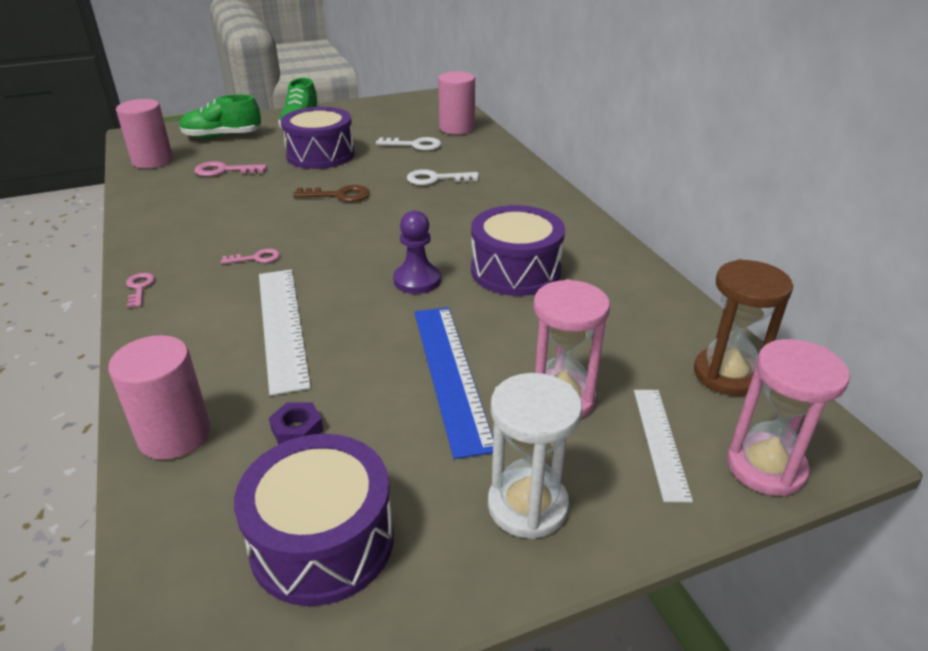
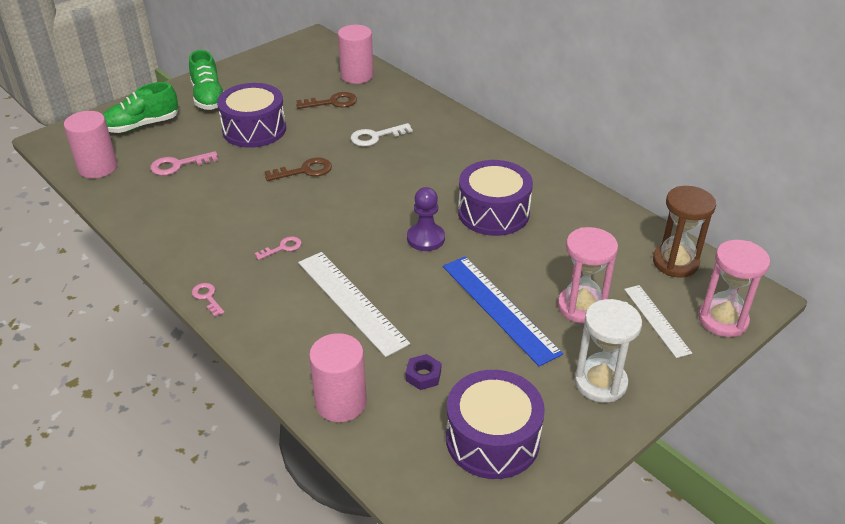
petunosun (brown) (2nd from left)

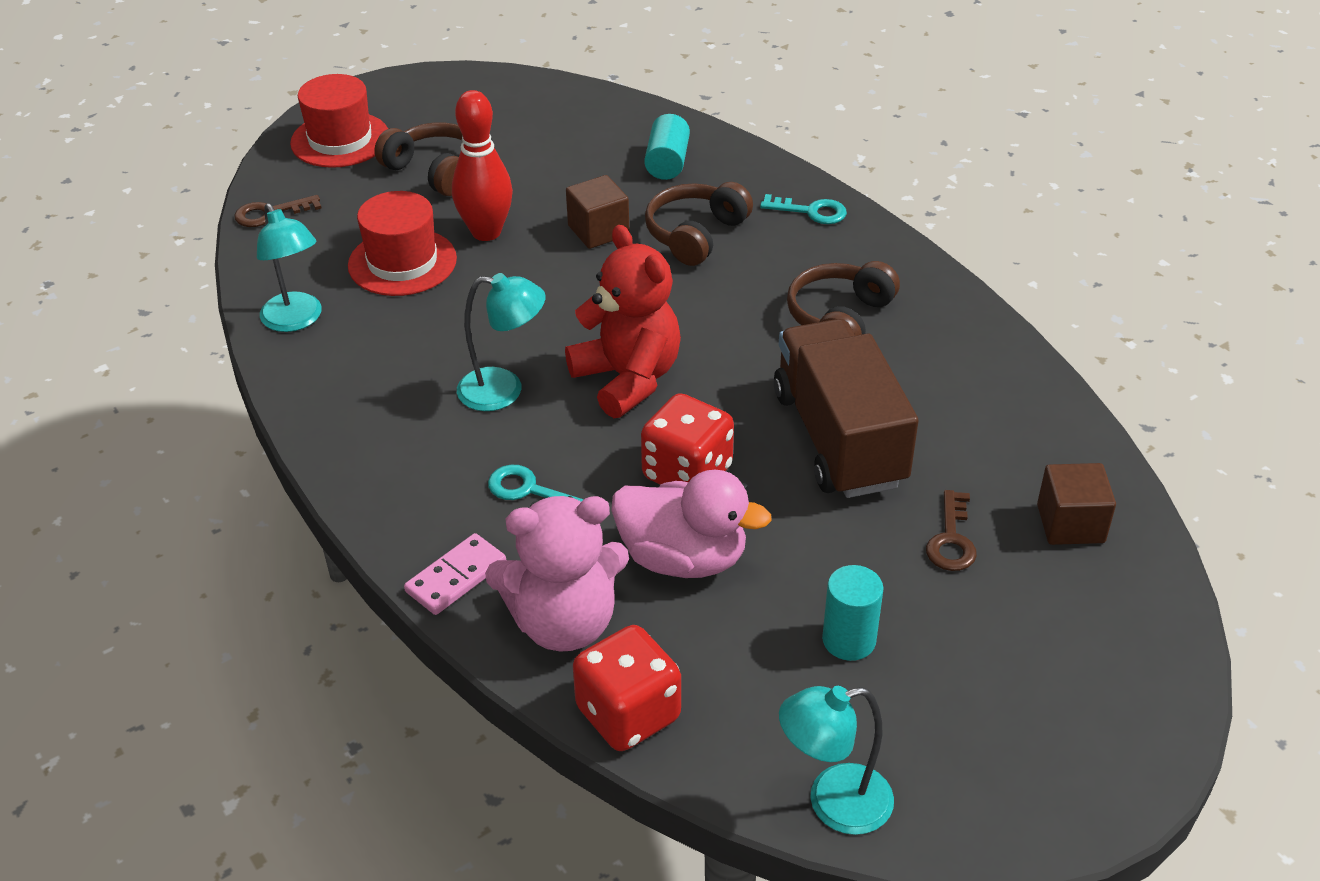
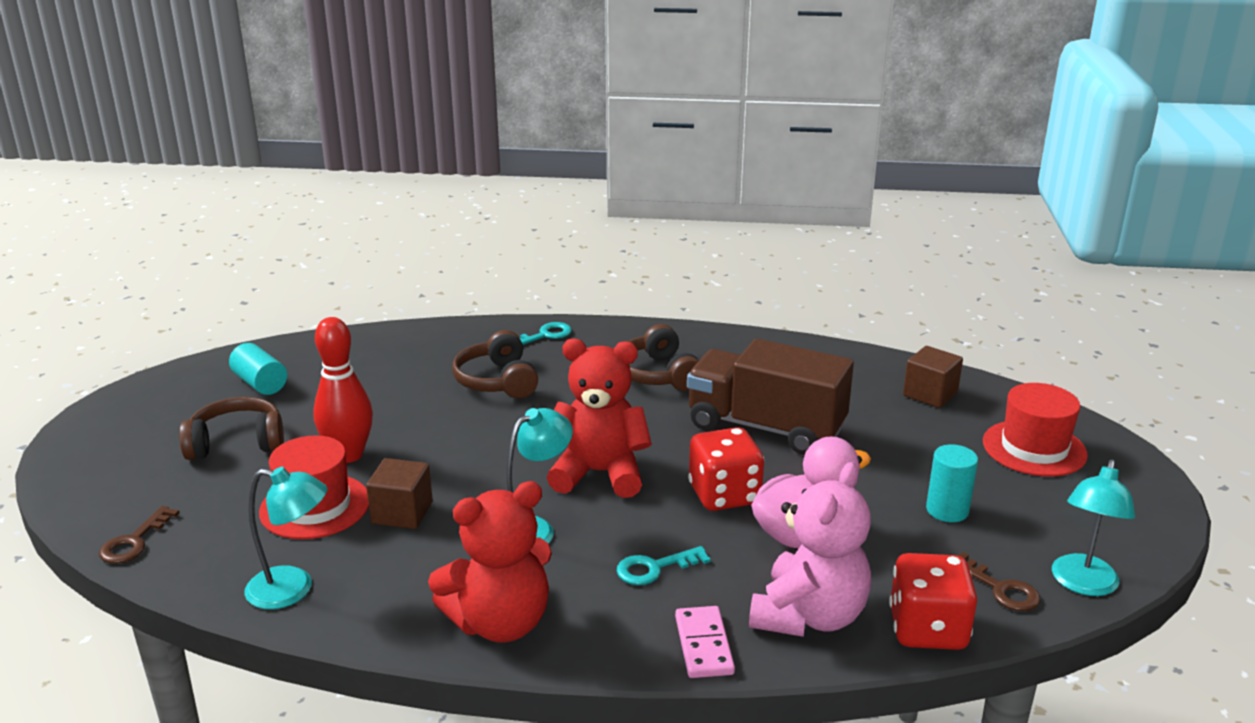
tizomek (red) (2nd from left); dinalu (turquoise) (1st from left); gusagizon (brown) (1st from left); petunosun (brown) (2nd from left); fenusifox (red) (1st from left)

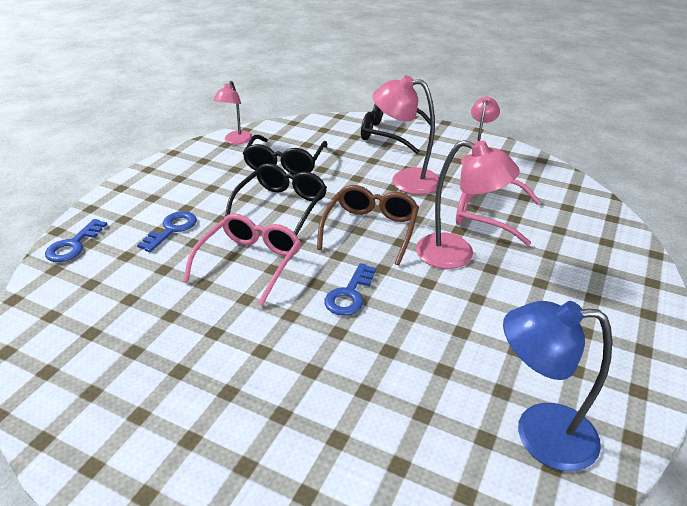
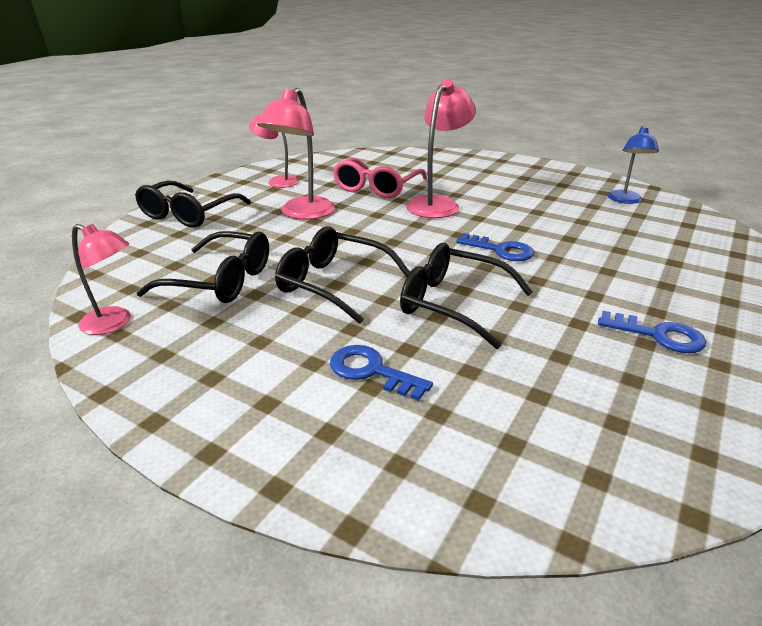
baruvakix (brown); baruvakix (black) (4th from left); petunosun (blue) (3rd from left); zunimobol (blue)

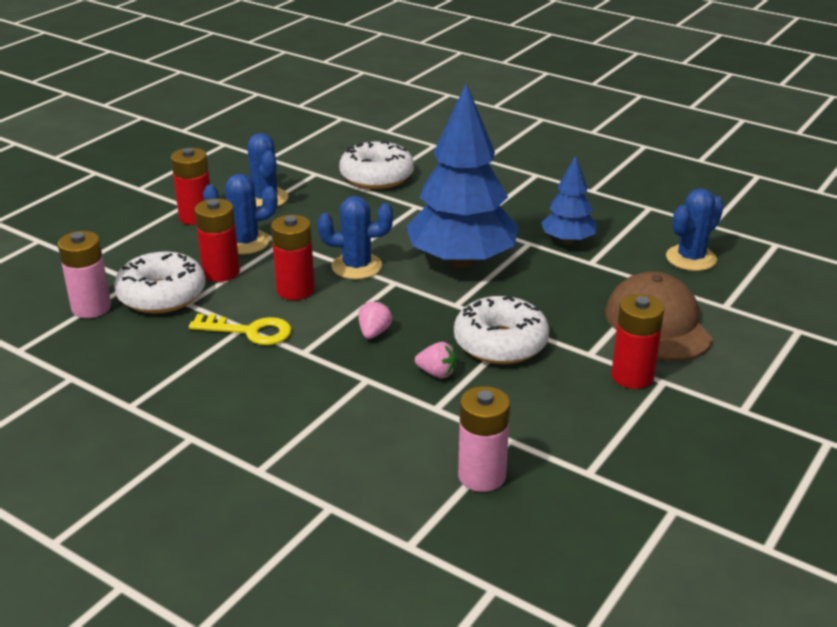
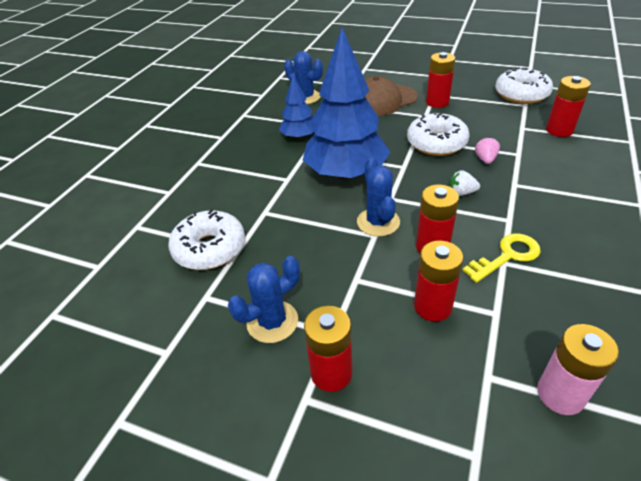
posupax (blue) (1st from left in the first image); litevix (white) (3rd from left); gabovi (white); petunosun (yellow); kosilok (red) (5th from left)

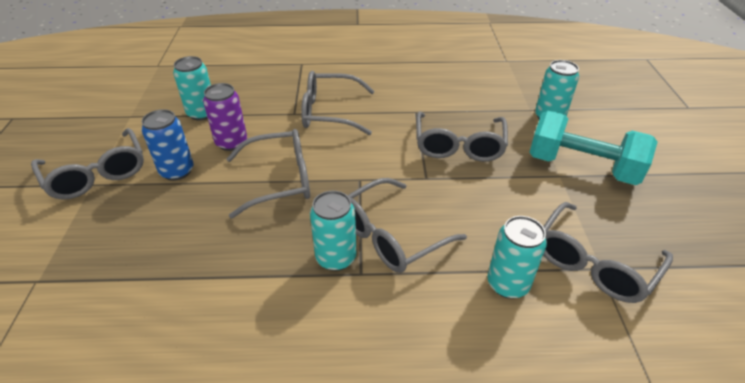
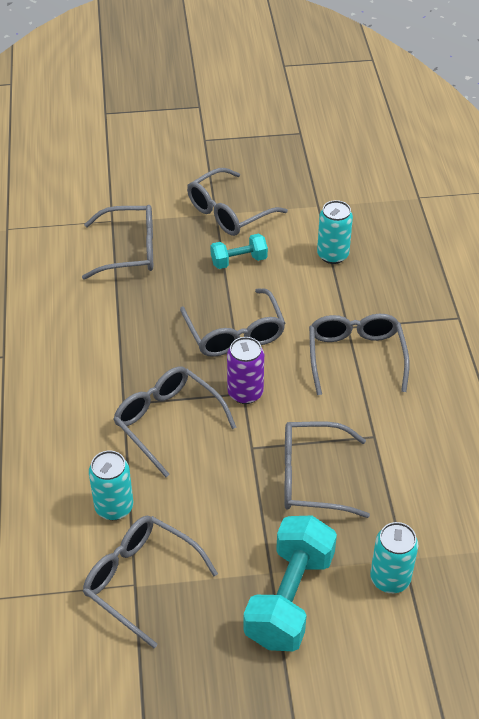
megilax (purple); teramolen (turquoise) (1st from left); megilax (turquoise) (2nd from left in the first image); baruvakix (grey) (1st from left)

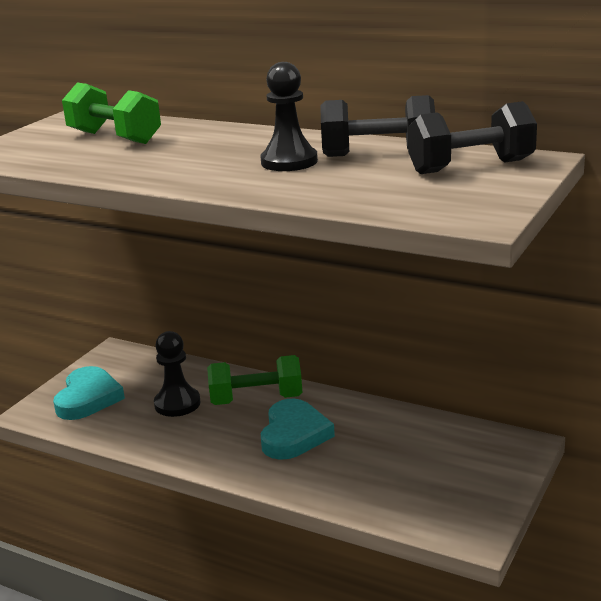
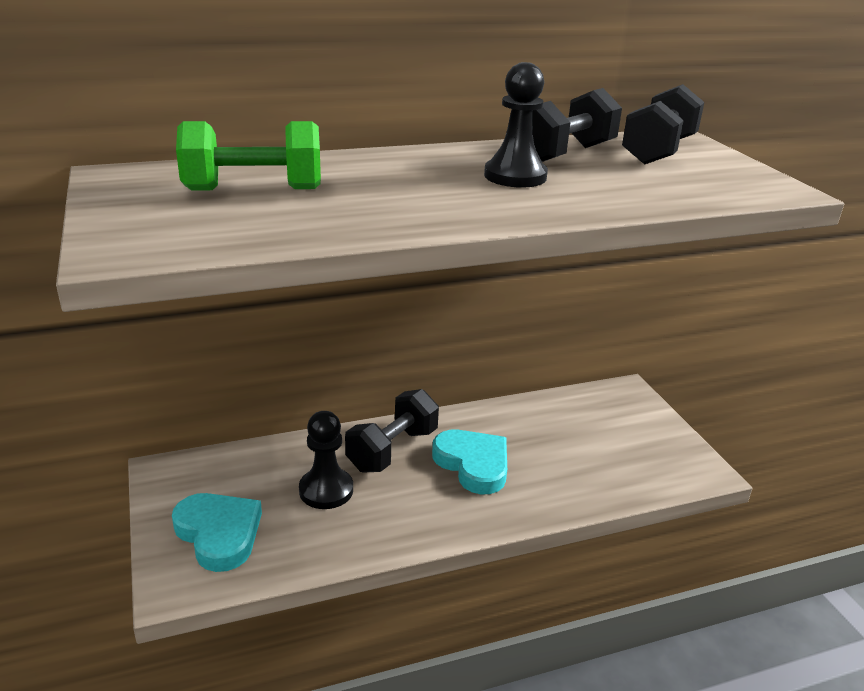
teramolen (black) (1st from left)

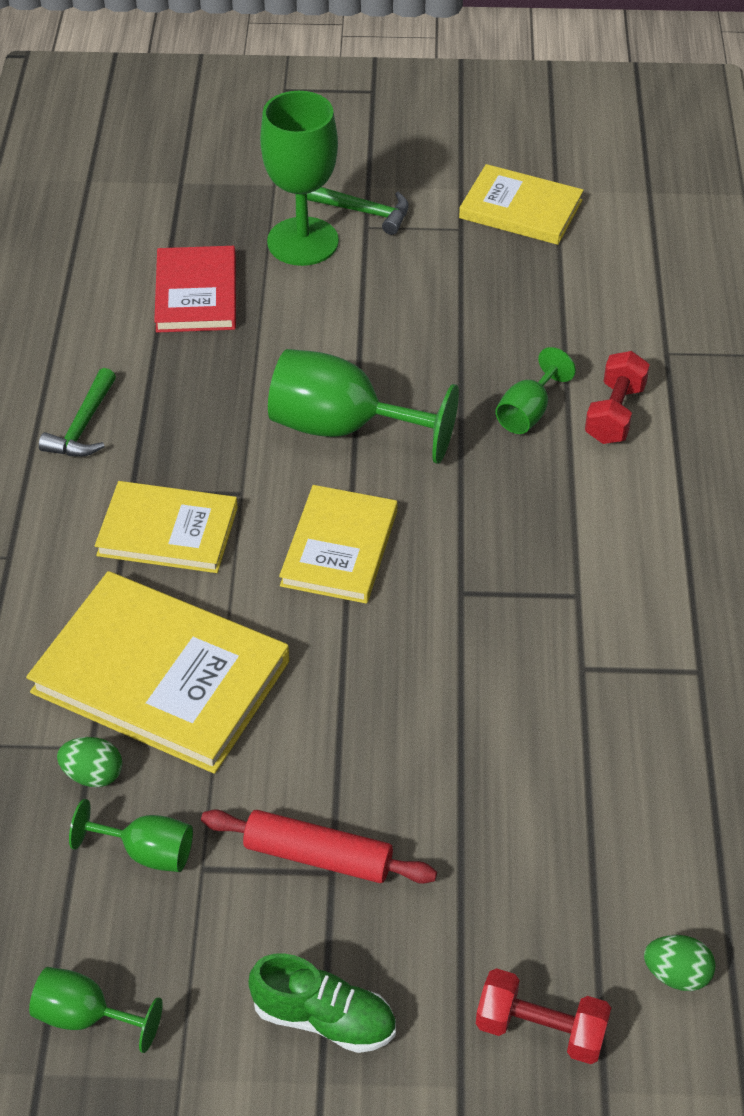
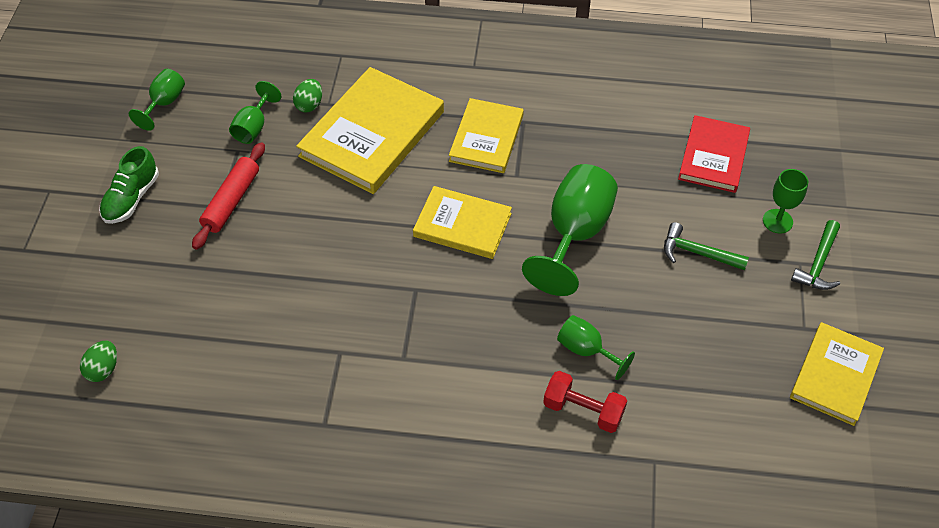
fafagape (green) (5th from left); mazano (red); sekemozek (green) (1st from left); teramolen (red) (1st from left in the first image)

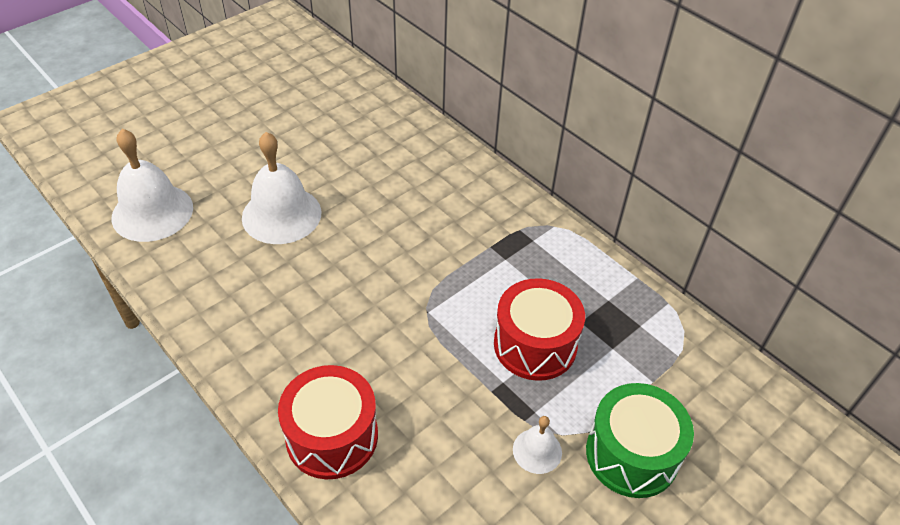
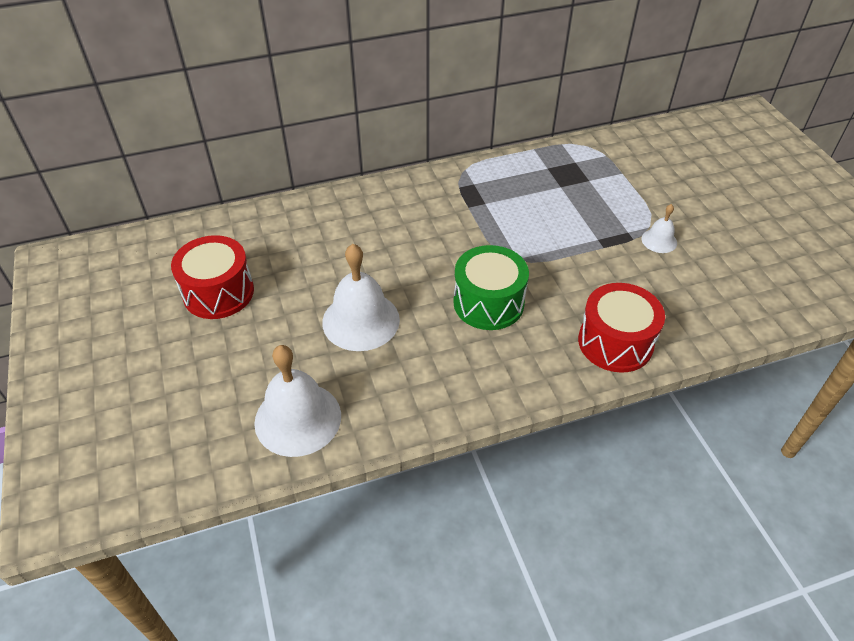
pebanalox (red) (1st from left); pebanalox (green)

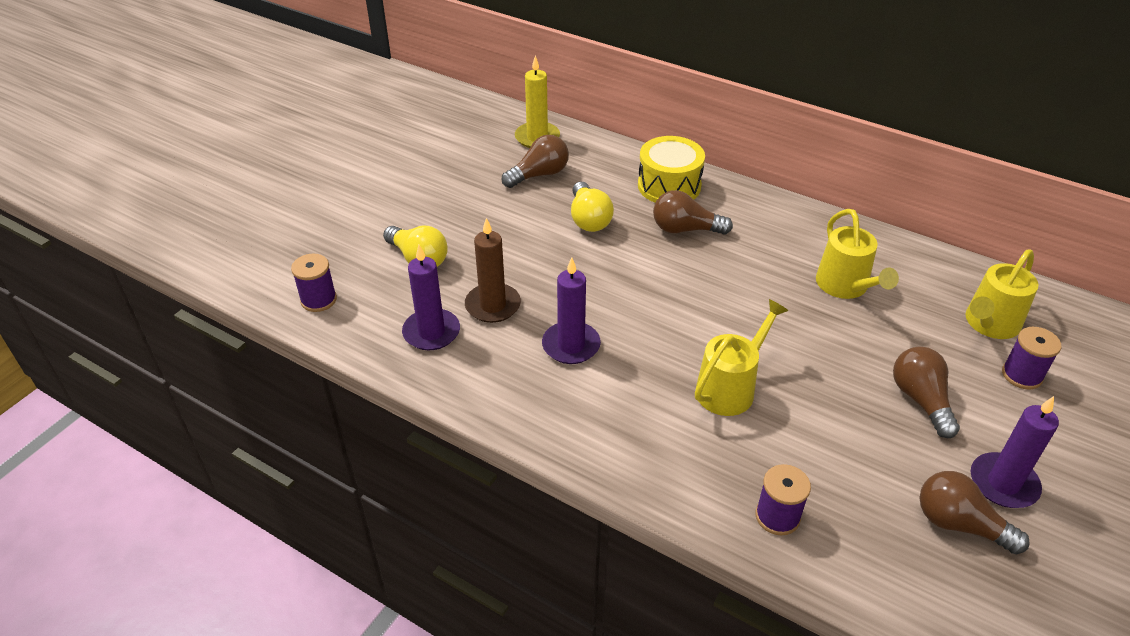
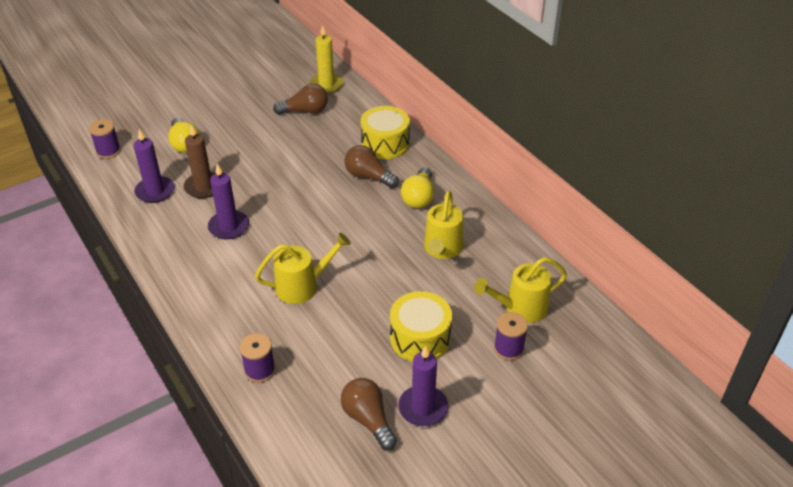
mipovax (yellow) (2nd from left); pebanalox (yellow) (2nd from left)

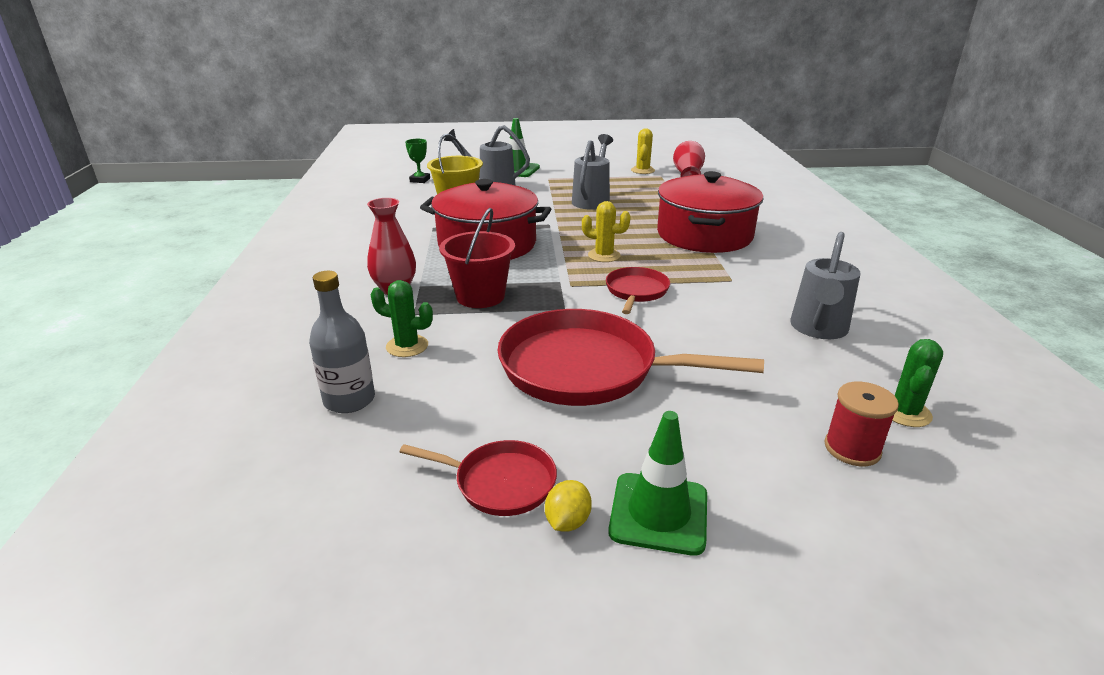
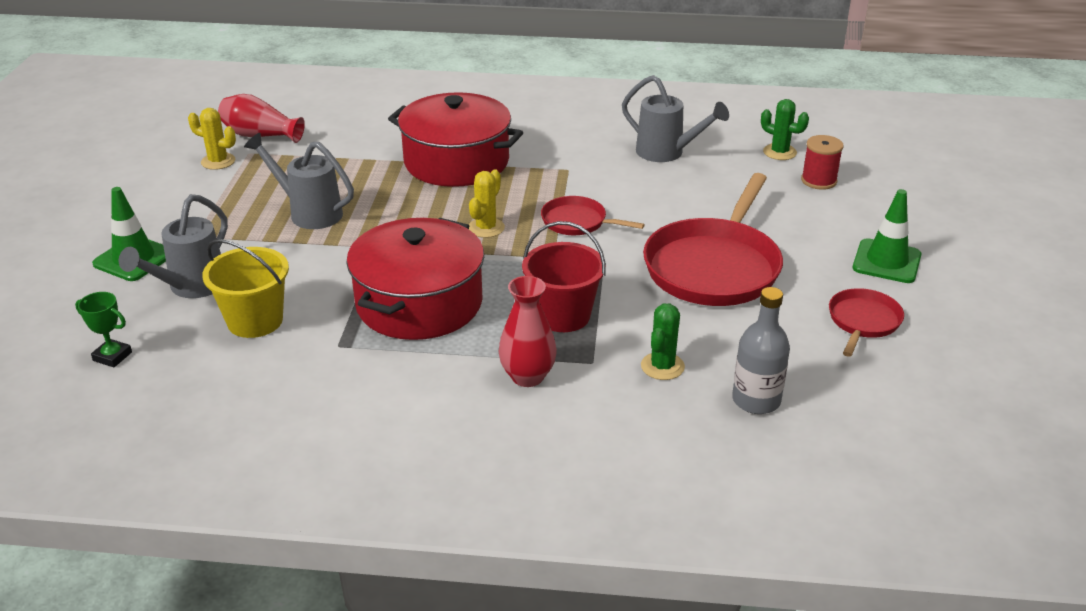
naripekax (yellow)

